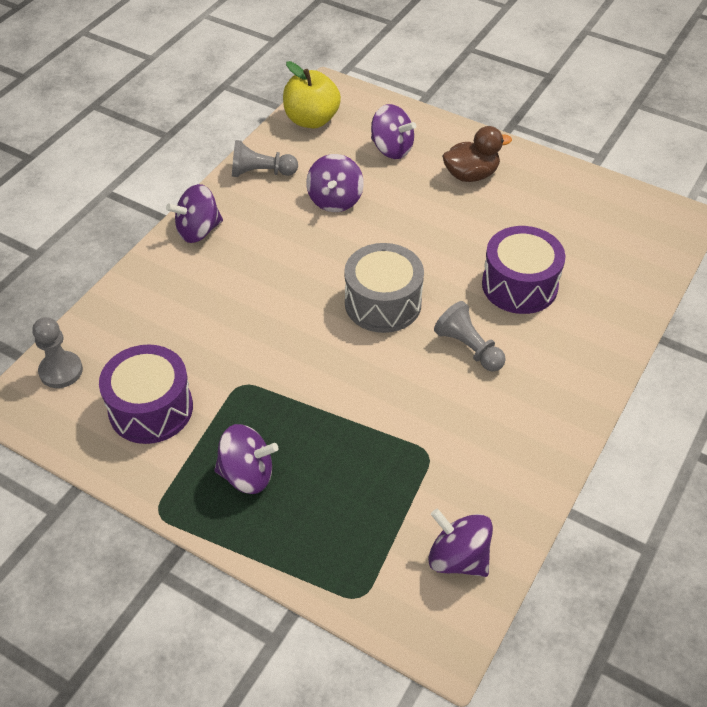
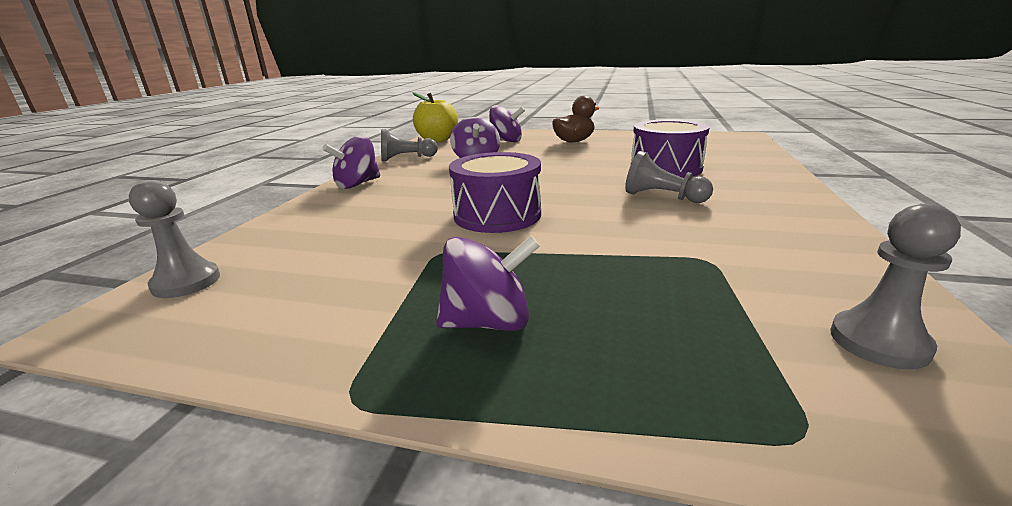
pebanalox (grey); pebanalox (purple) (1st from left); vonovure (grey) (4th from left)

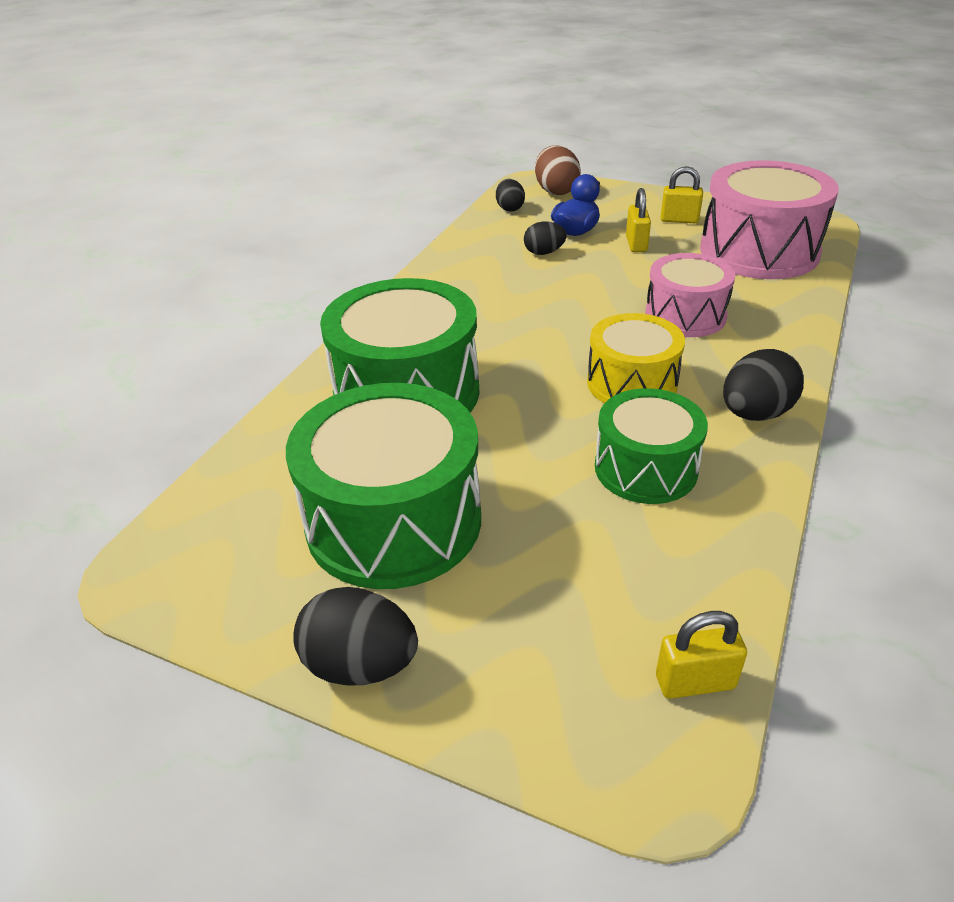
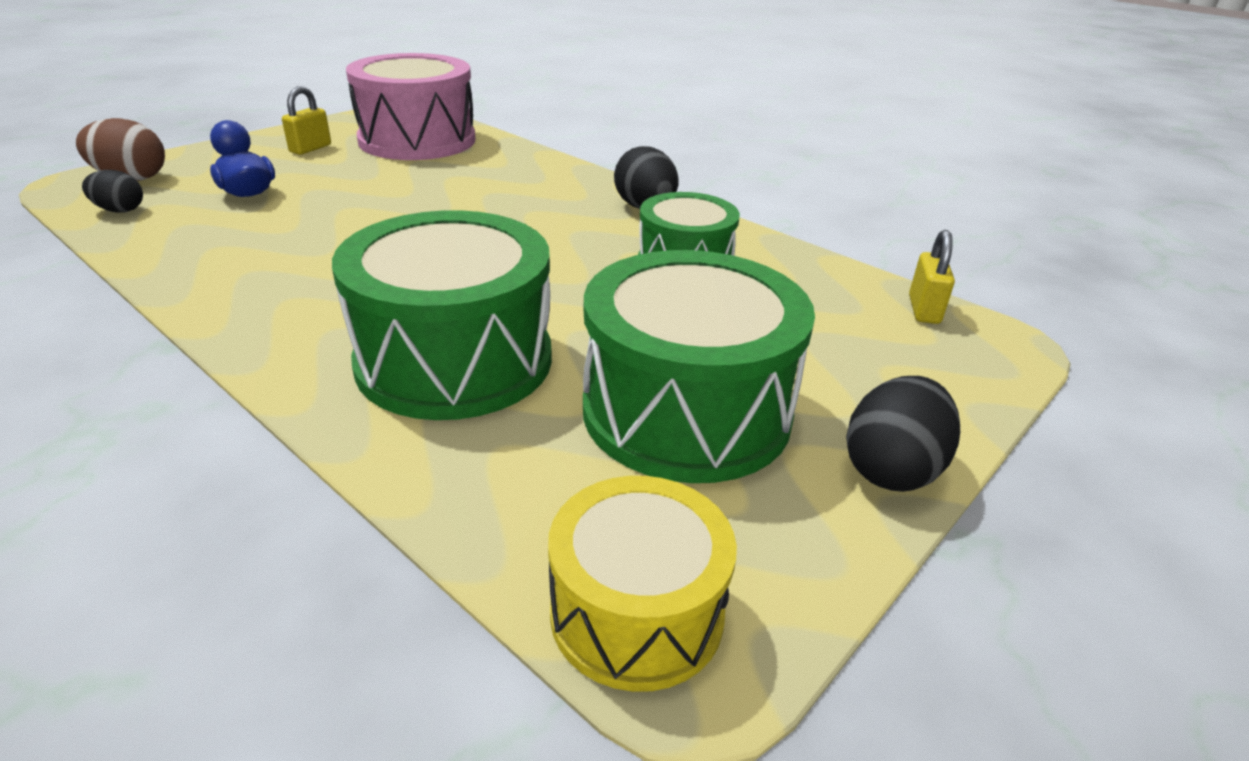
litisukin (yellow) (1st from left in the first image); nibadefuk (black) (3rd from left in the first image); pebanalox (pink) (1st from left in the first image); pebanalox (yellow)

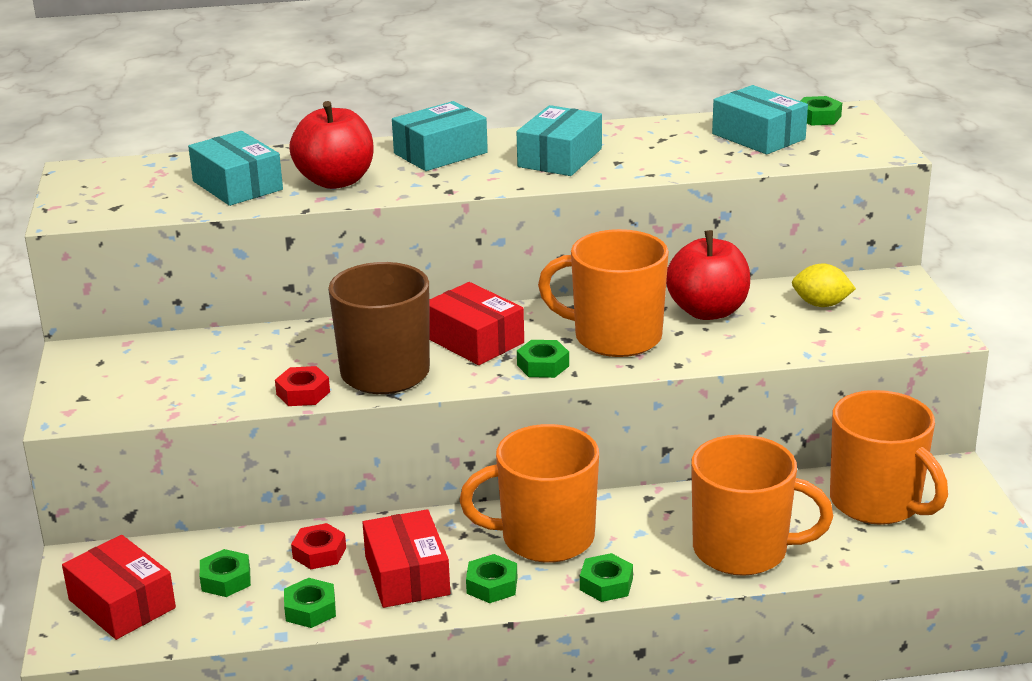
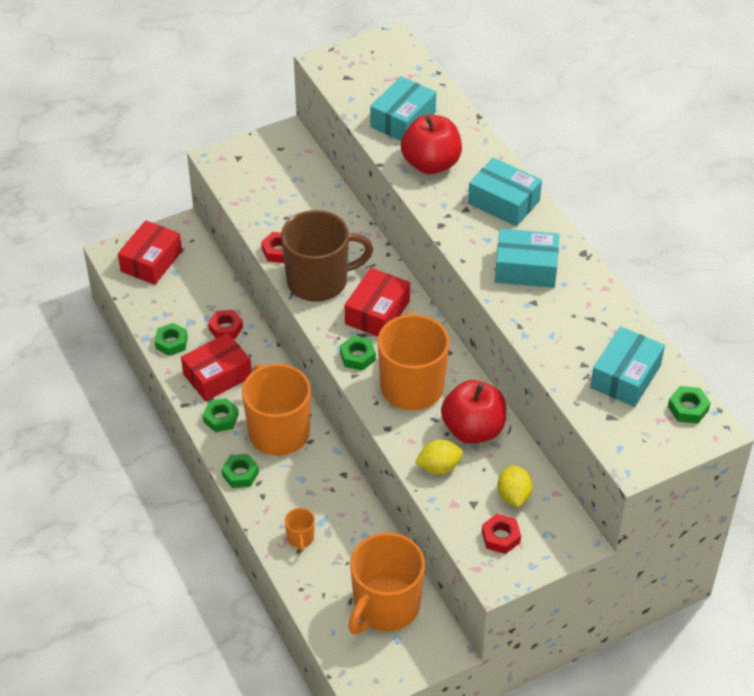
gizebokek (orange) (2nd from left); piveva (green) (1st from left in the first image); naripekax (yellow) (1st from left); piveva (red) (3rd from left)

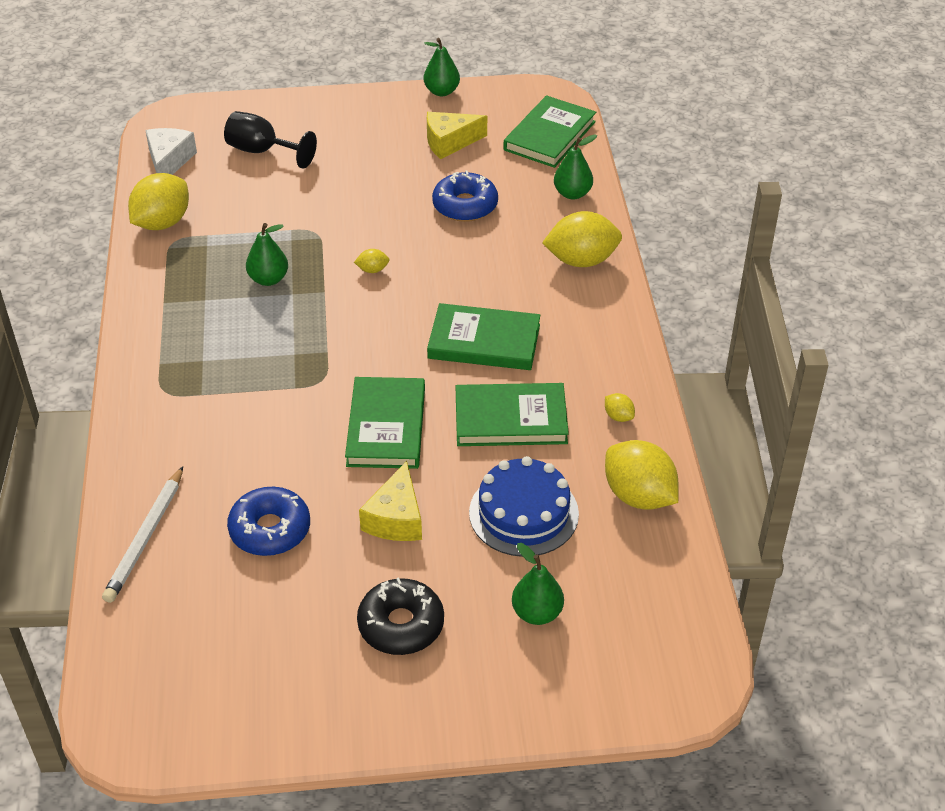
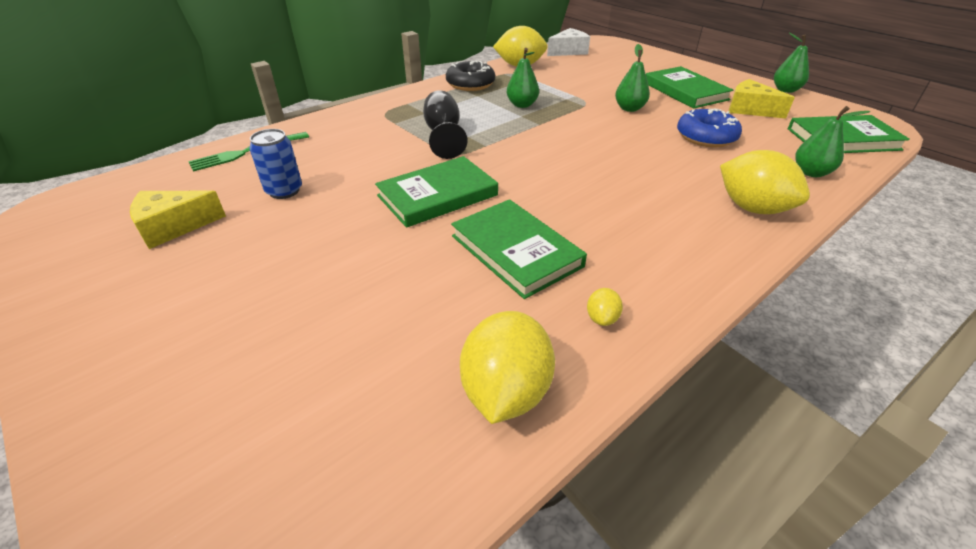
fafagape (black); naripekax (yellow) (2nd from left in the first image); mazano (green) (3rd from left); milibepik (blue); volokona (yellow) (1st from left); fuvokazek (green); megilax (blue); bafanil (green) (2nd from left); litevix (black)

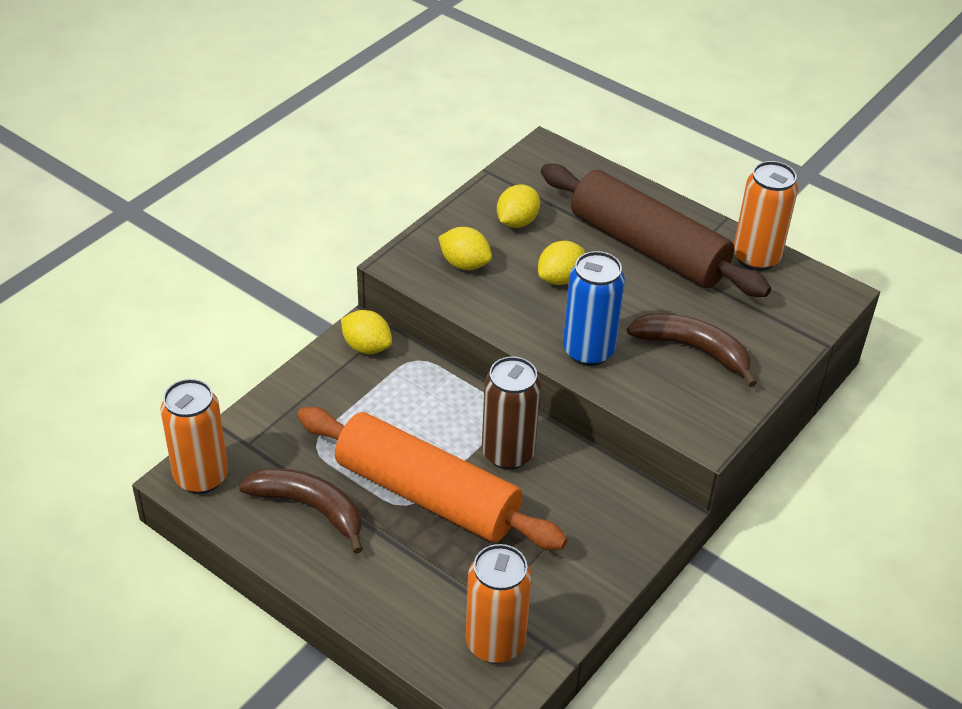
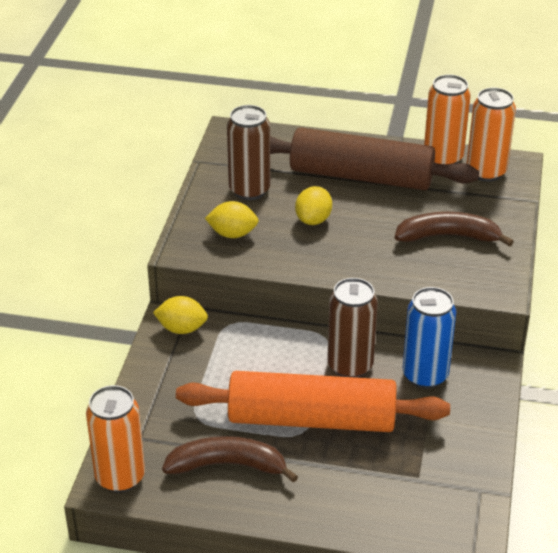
megilax (brown) (1st from left); megilax (blue); megilax (orange) (3rd from left)

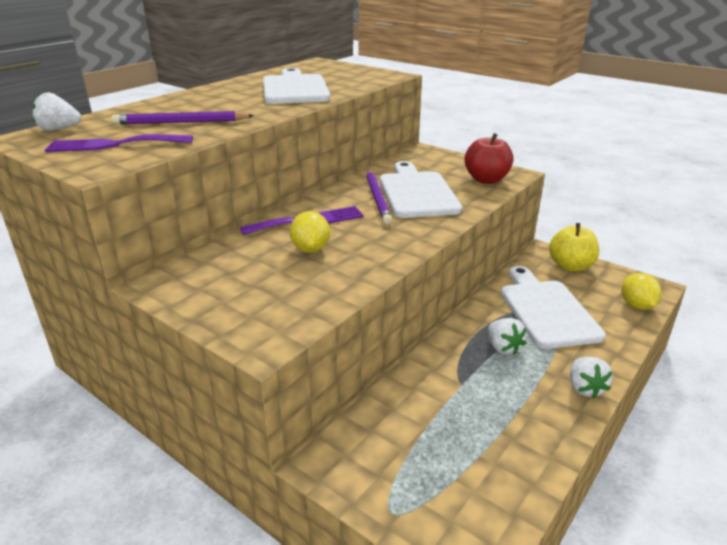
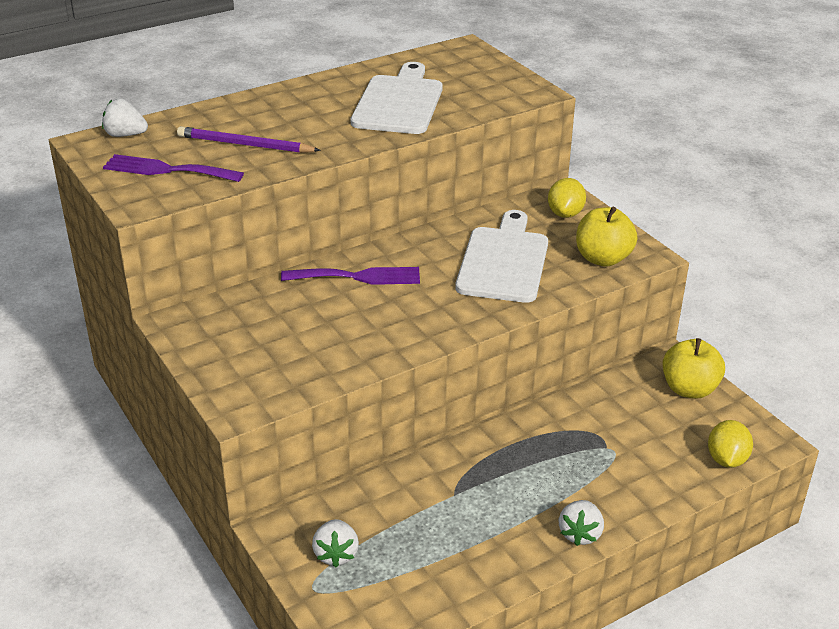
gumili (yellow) (1st from left); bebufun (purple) (2nd from left in the first image); naripekax (yellow) (1st from left); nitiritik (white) (3rd from left in the first image); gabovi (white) (2nd from left)

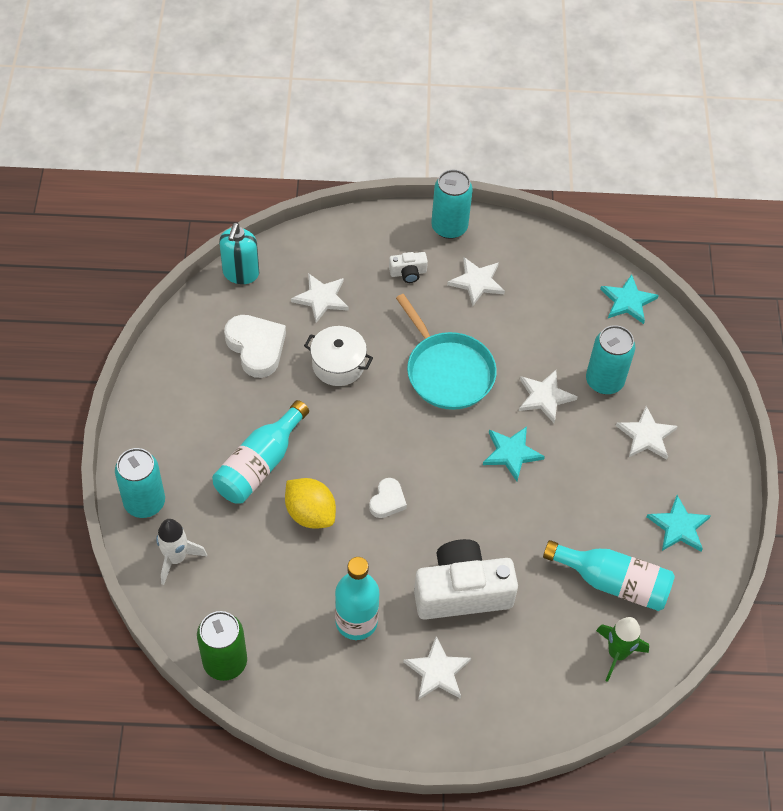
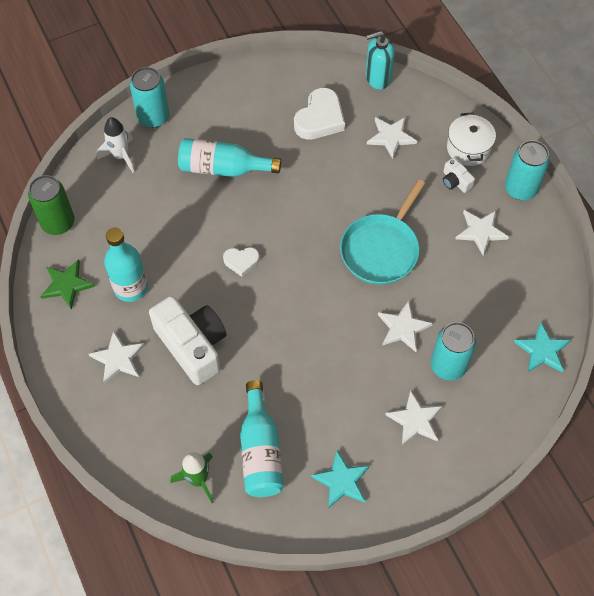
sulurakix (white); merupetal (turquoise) (1st from left in the first image); naripekax (yellow); merupetal (green)

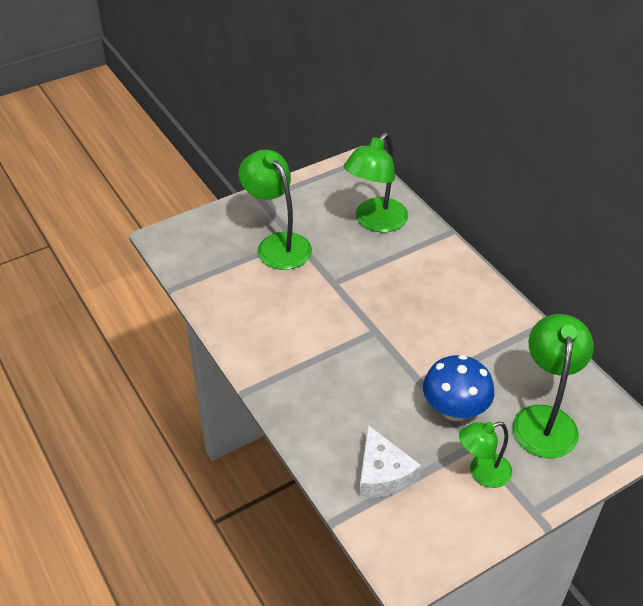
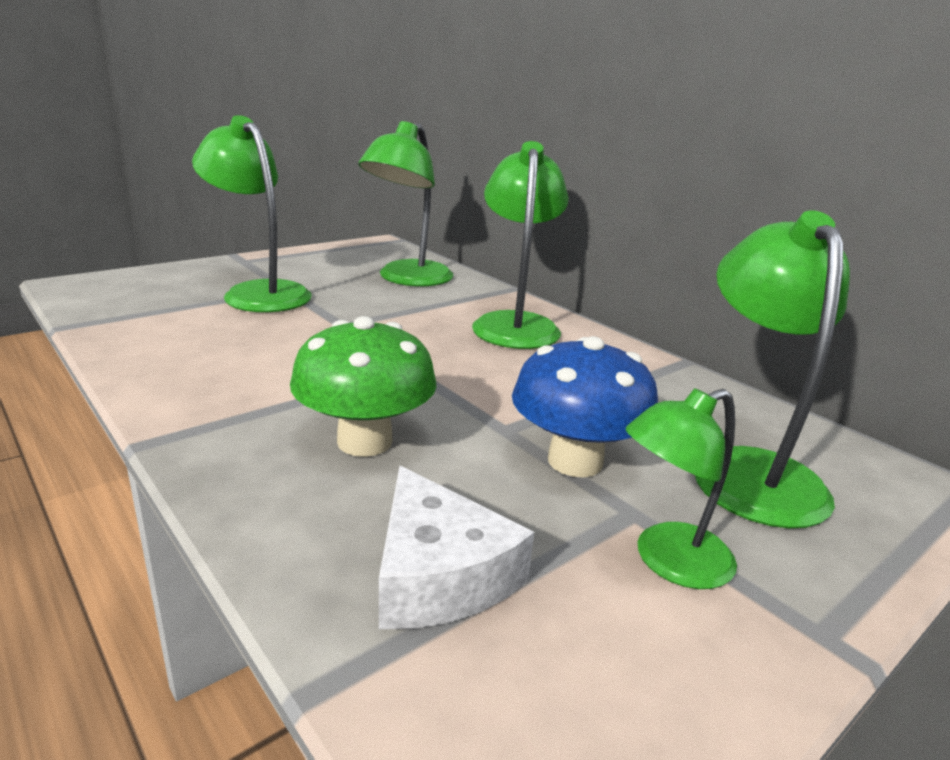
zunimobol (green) (3rd from left); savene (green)

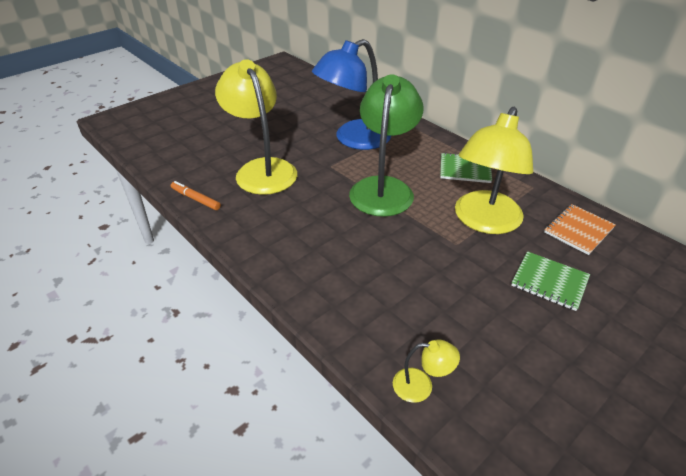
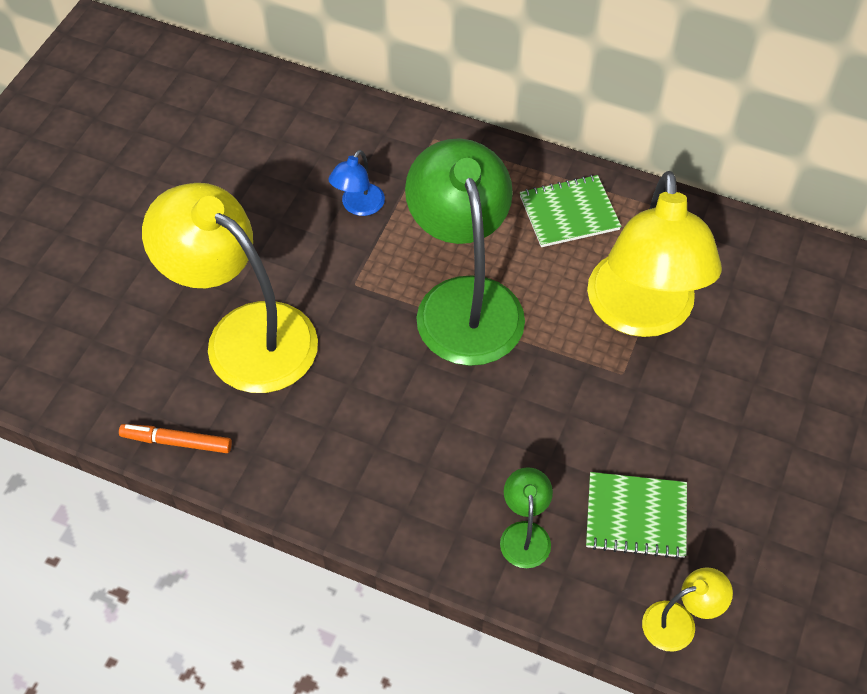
zunimobol (blue); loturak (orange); loturak (green) (2nd from left); zunimobol (green) (2nd from left)

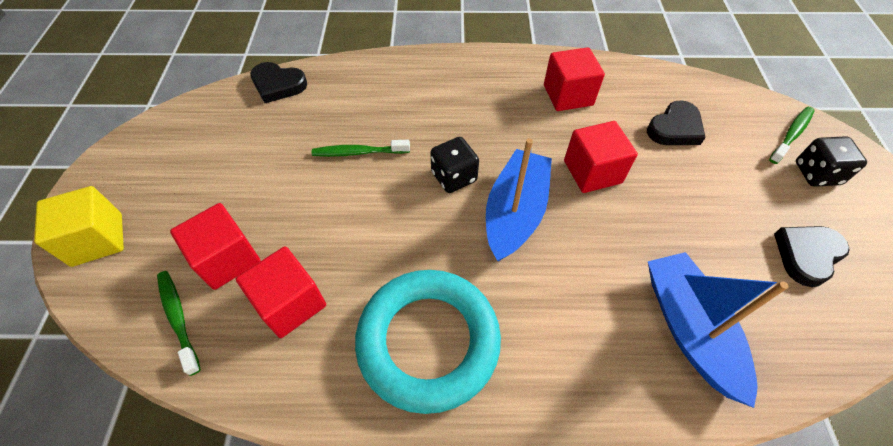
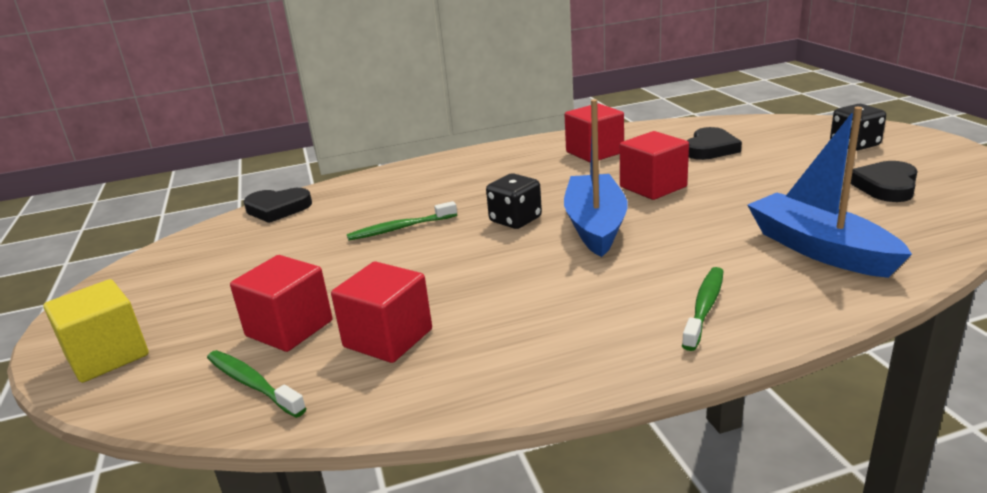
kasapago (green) (3rd from left); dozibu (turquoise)

